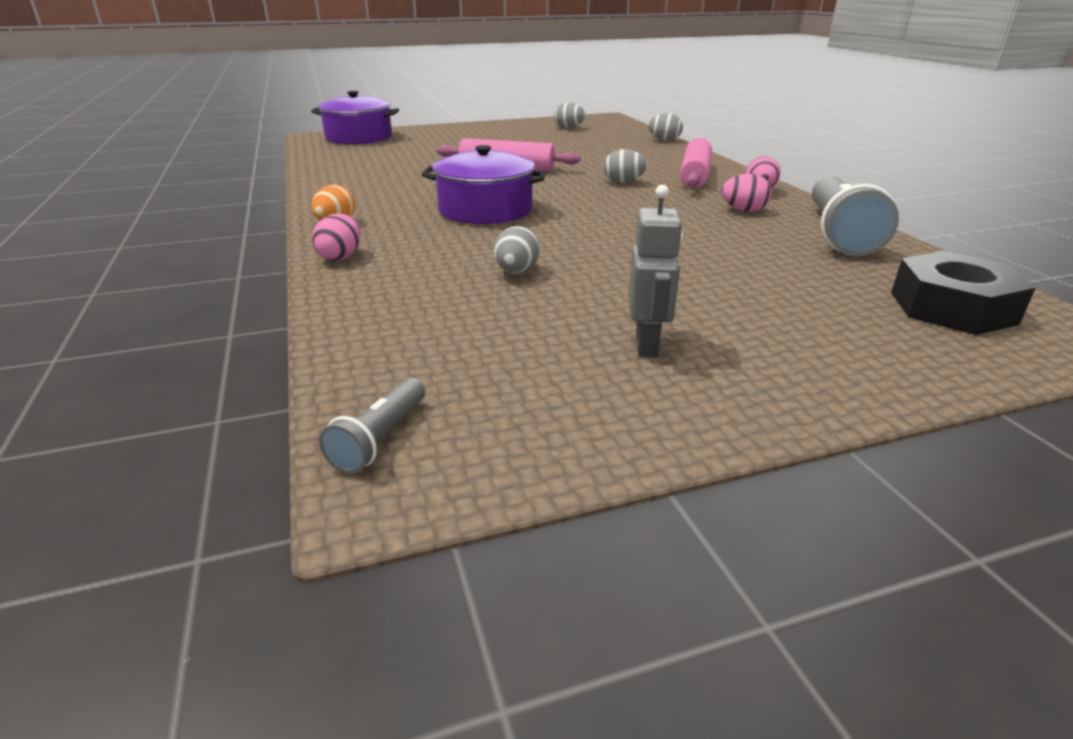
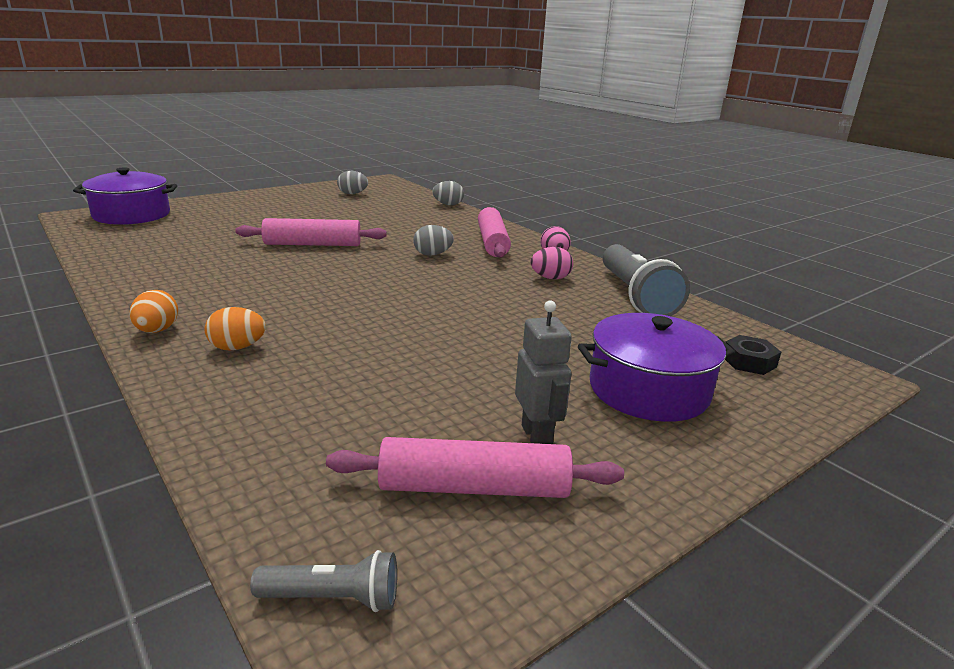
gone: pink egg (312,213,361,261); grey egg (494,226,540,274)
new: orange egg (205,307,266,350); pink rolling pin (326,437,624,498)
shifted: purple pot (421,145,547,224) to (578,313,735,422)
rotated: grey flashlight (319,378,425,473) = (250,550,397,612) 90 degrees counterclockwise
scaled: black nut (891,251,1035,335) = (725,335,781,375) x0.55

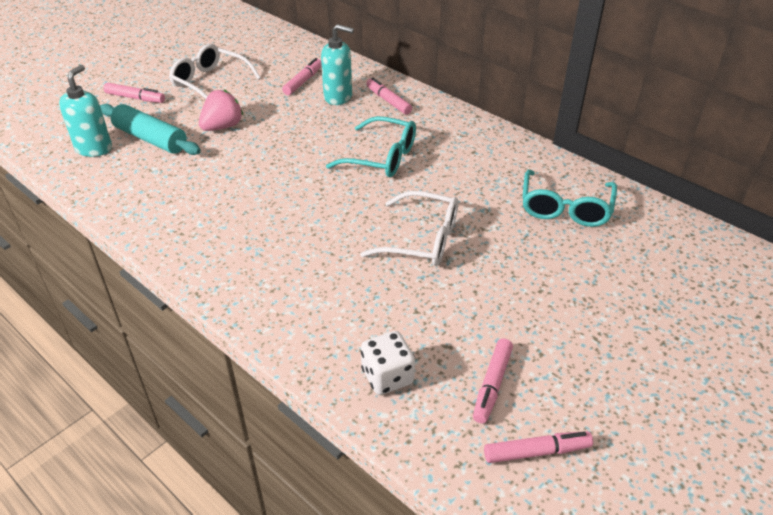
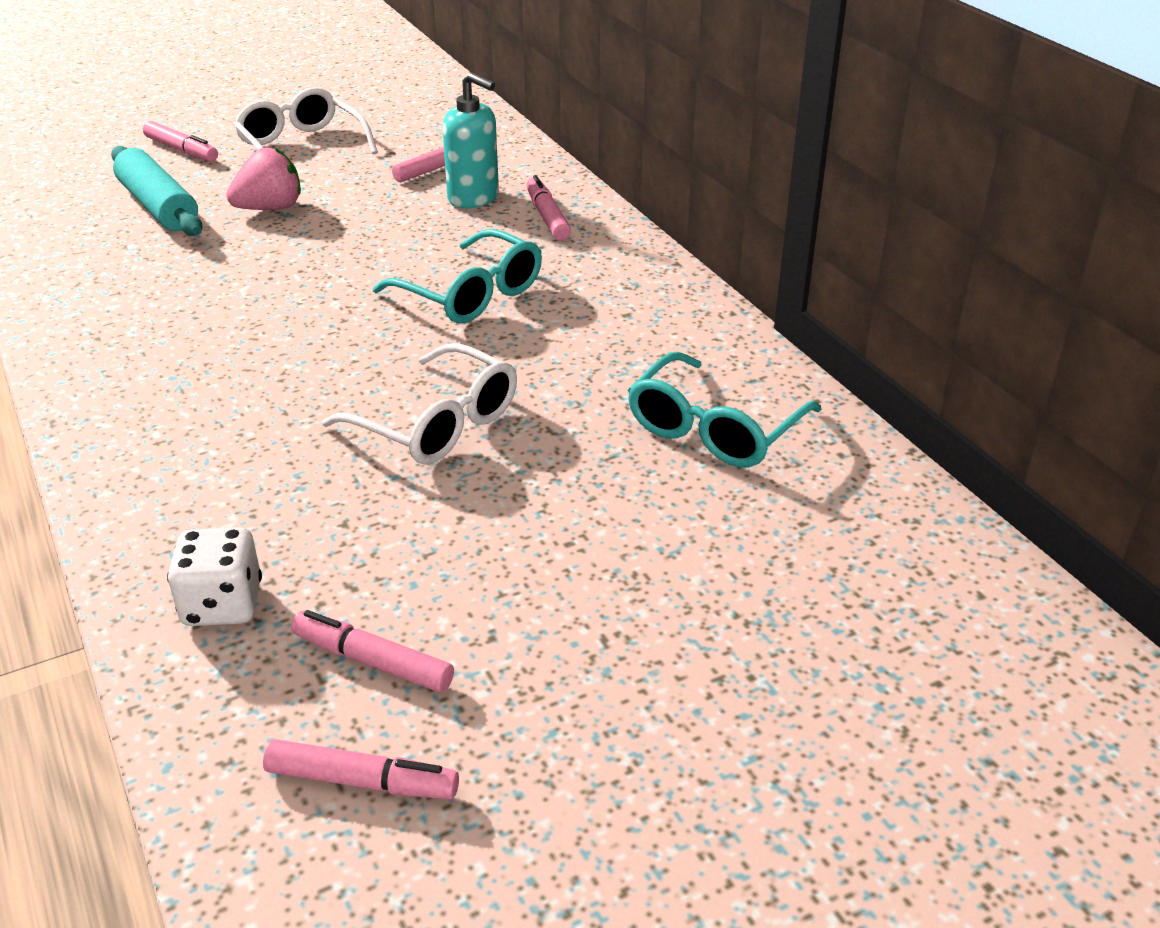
gone: turquoise soap dispenser (59,65,112,157)
rotated: pink marker (473,338,513,423) = (291,610,454,693) 75 degrees clockwise

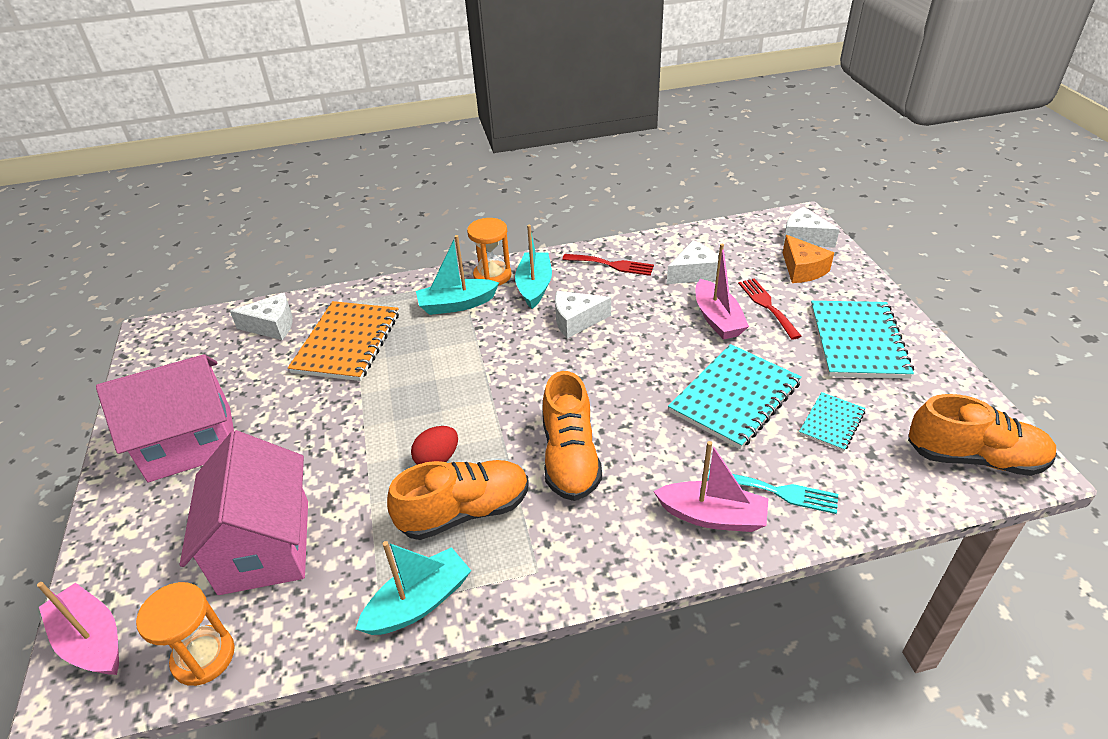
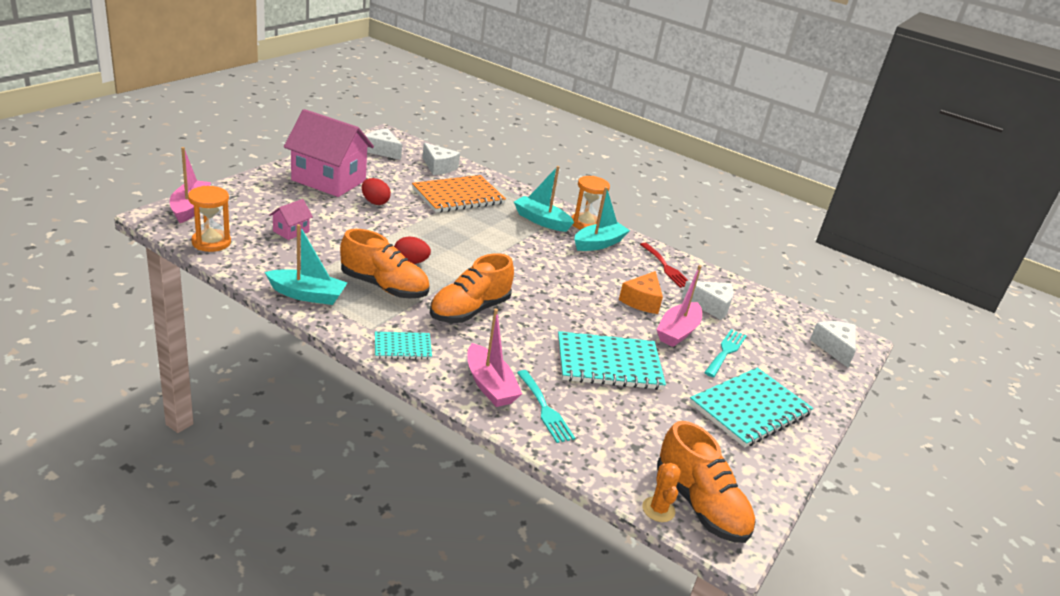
new: red egg (362,178,391,205); orange cactus (642,463,681,522)
shifted: white cheese (555,291,611,339) to (365,129,402,160); orange cheese (783,235,834,283) to (619,271,663,314); turquoise notebook (799,392,865,452) to (375,332,432,359)
repainted: red fork (738,278,801,340) to turquoise fork (704,329,747,377)
scaled: pink house (180,430,308,595) = (269,199,313,240) x0.43

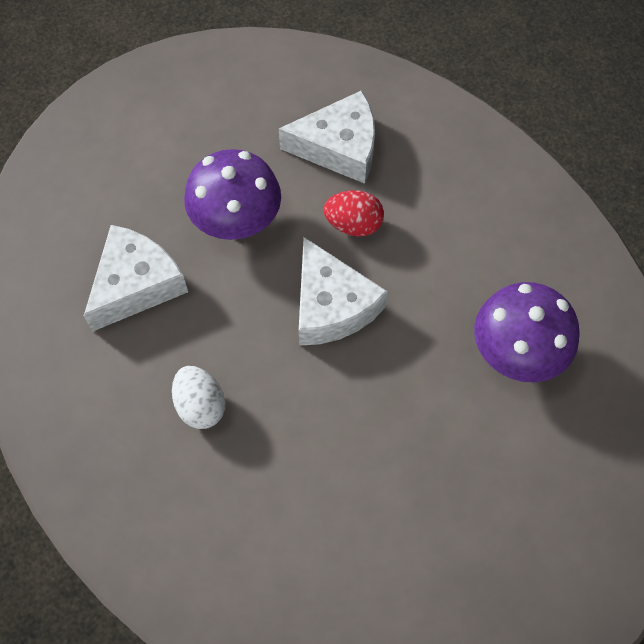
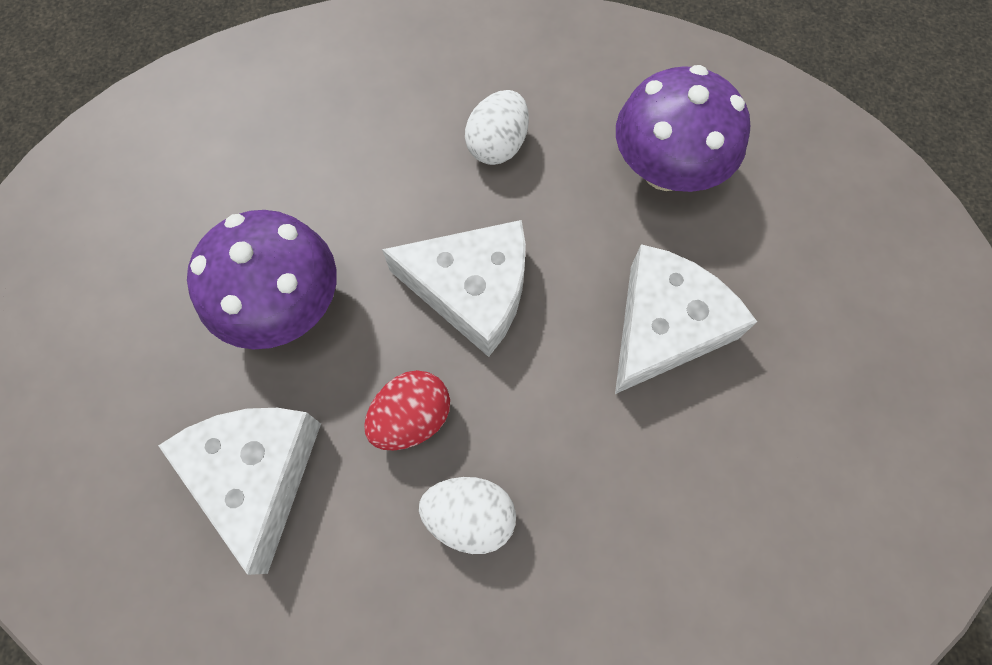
new: white egg (465,90,529,165)
shifted: white cheese (279,90,375,184) to (615,244,757,394); red egg (324,191,384,237) to (364,370,450,451)

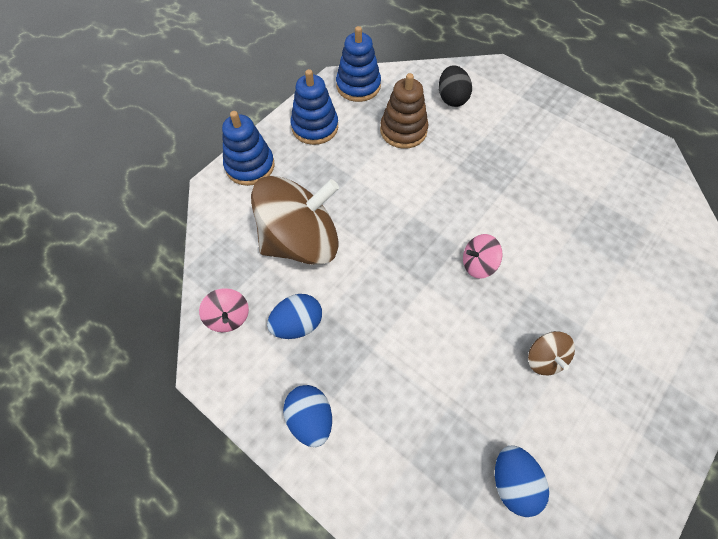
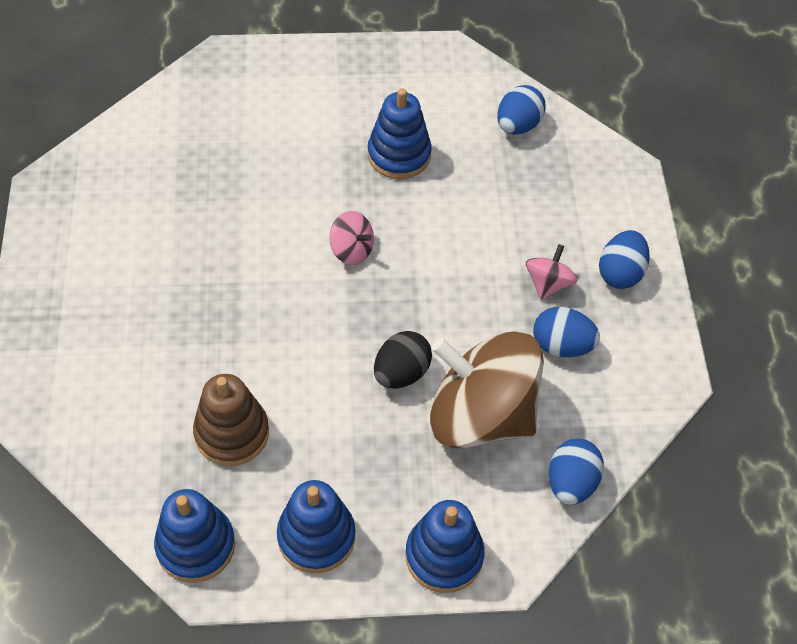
new: blue egg (549,438,604,505)
shifted: pink spinning top (199,288,249,332) to (526,244,577,300); black egg (439,65,472,107) to (374,331,432,389)
swapped: brown spinning top (528,331,575,375) to blue stacking toy (368,88,432,179)

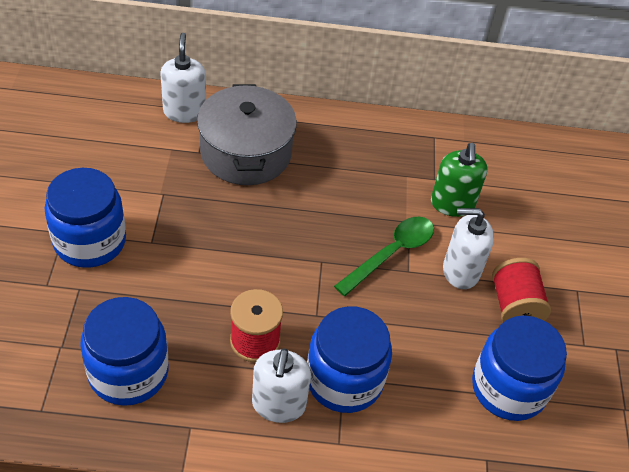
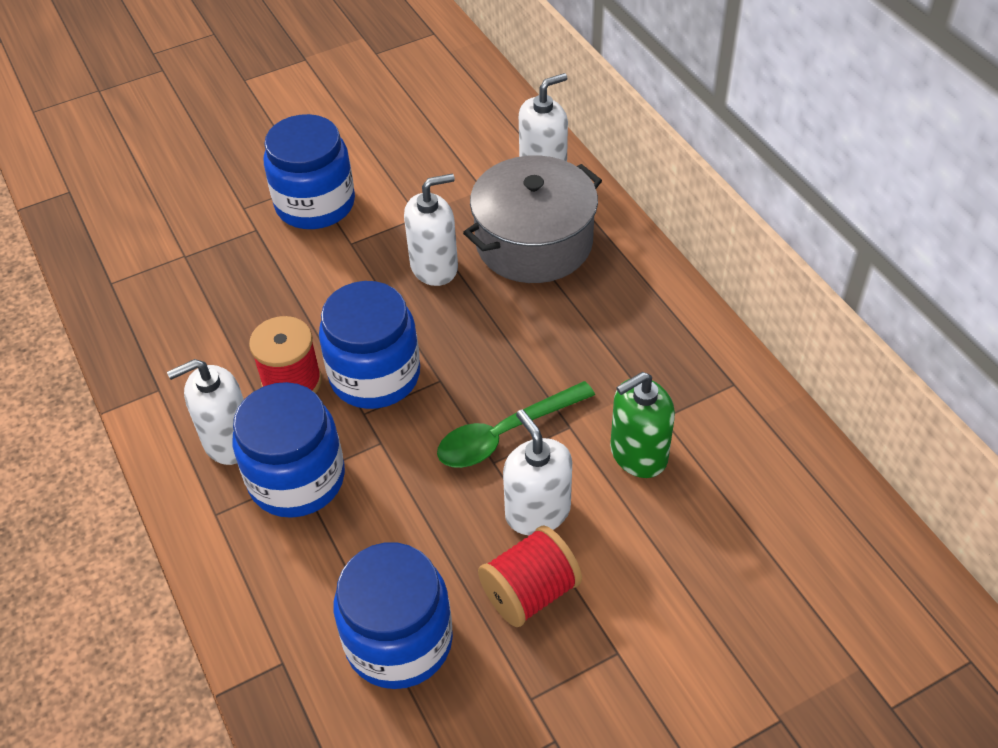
new: white soap dispenser (404,174,458,286)
shifted: blue jar (80,297,168,406) to (319,281,420,409)
rotated: green spoon (334,217,434,296) = (437,381,595,468) 135 degrees clockwise

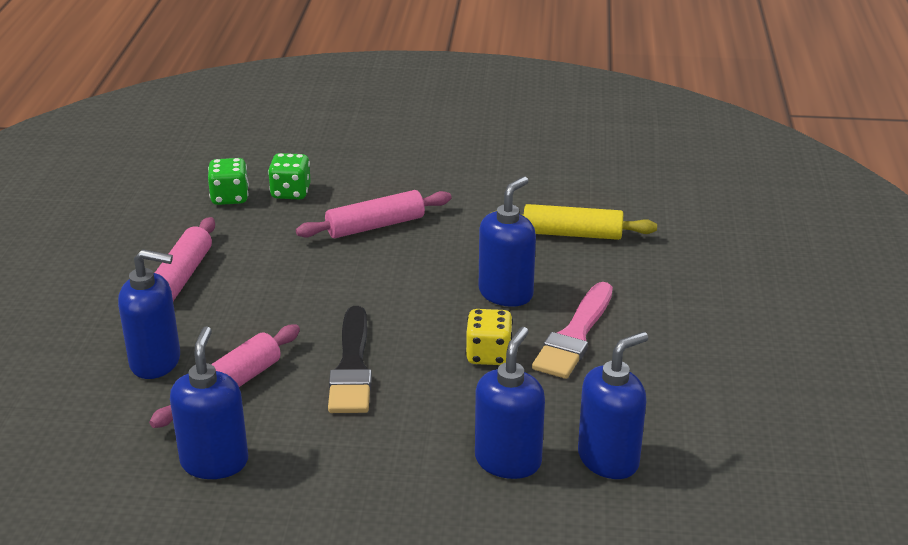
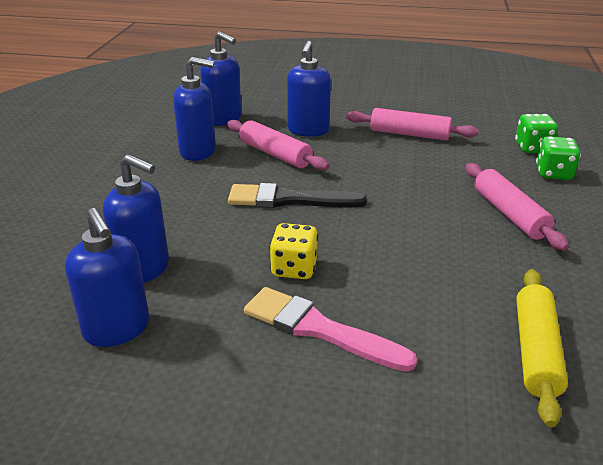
shifted: blue soap dispenser (479,176,536,307) to (200,31,242,126)

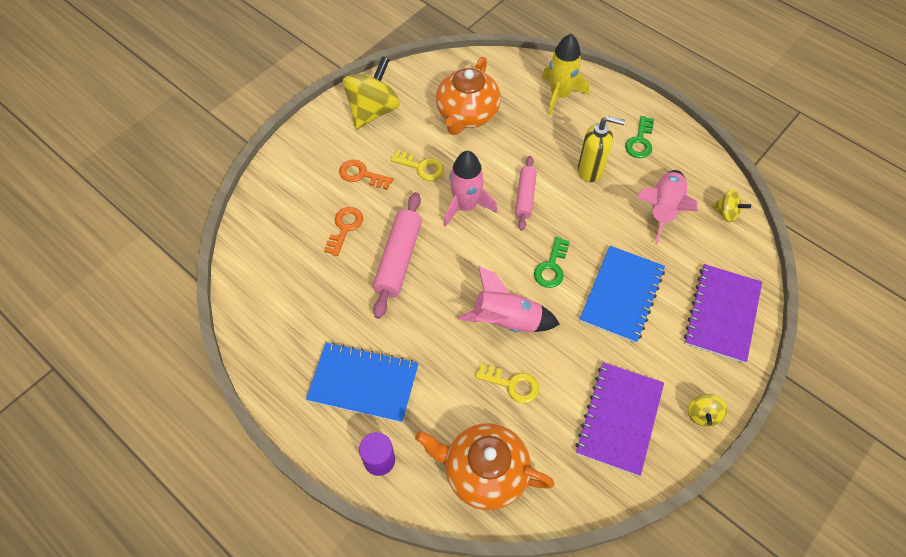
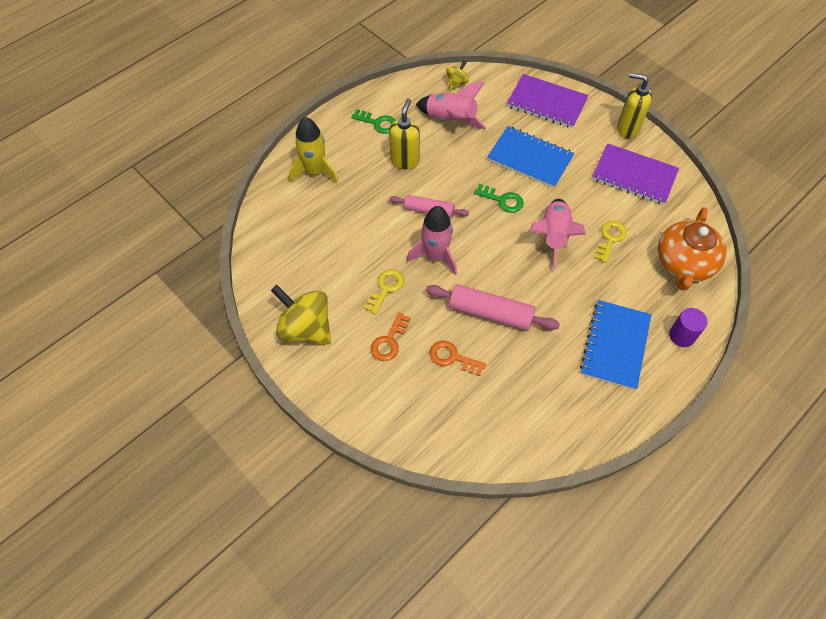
gone: orange teapot (436,57,501,135)
swapped: yellow spinning top (688,394,727,427) to yellow soap dispenser (617,73,652,138)

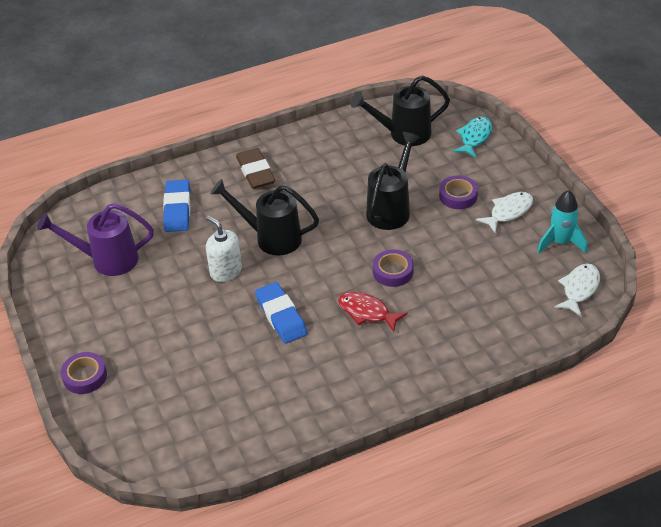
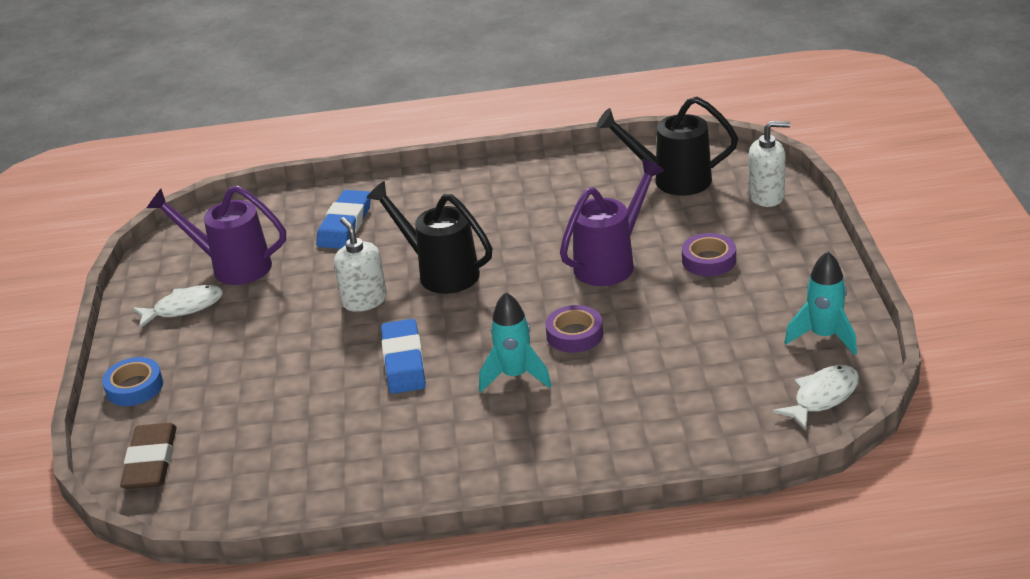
shifted: brown eraser (236,148,275,189) to (120,423,177,489); white fish (476,192,533,233) to (132,285,223,329)
swapped: red fish (338,292,408,332) to turquoise rocket (479,292,551,392); turquoise fish (453,116,492,158) to white soap dispenser (748,121,790,207)
repainted: purple tape (61,352,107,394) to blue tape (102,357,163,406); black watering can (366,132,420,230) to purple watering can (560,159,664,286)

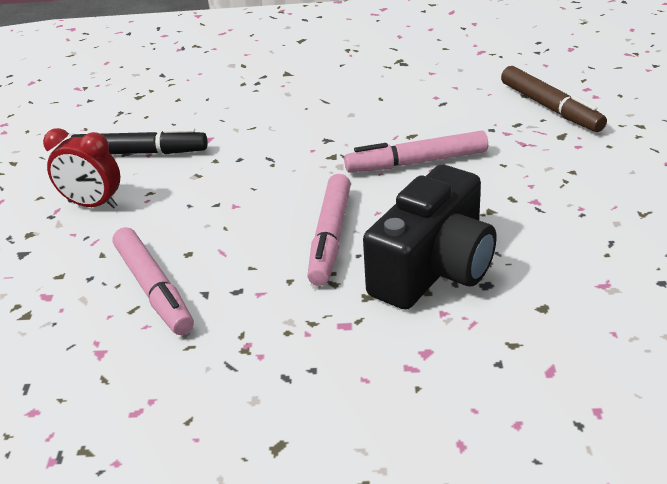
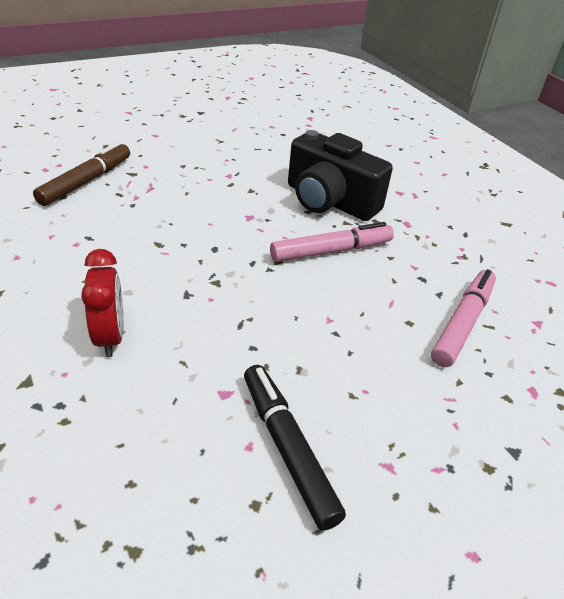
gone: pink marker (344,131,488,173)
shifted: red clock (43,128,120,209) to (81,249,124,357)
rotated: black camera (363,164,496,310) = (288,130,393,221) 150 degrees counterclockwise

